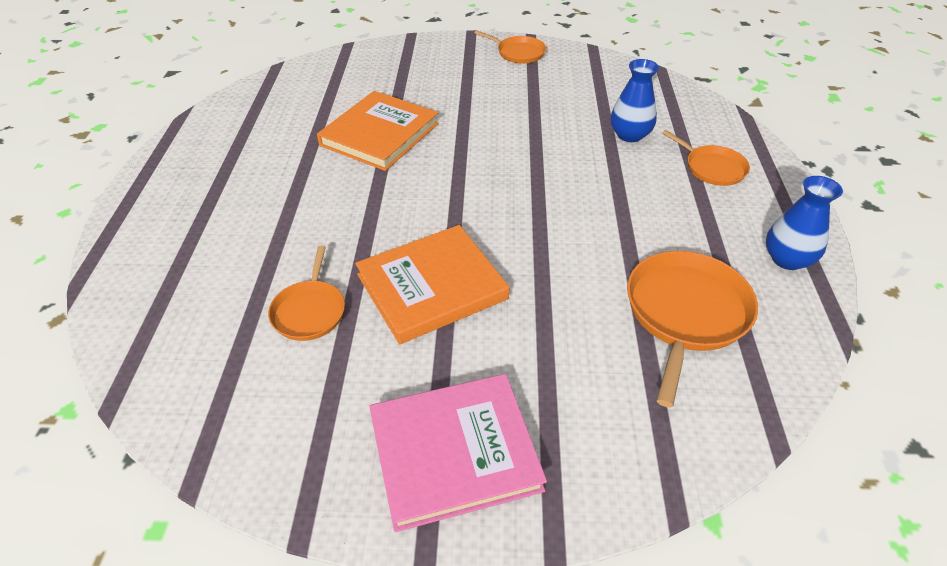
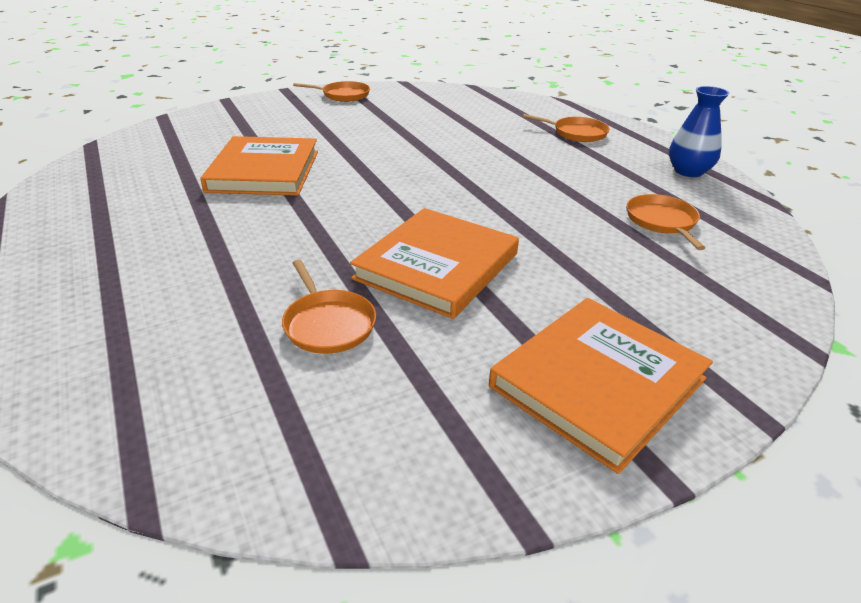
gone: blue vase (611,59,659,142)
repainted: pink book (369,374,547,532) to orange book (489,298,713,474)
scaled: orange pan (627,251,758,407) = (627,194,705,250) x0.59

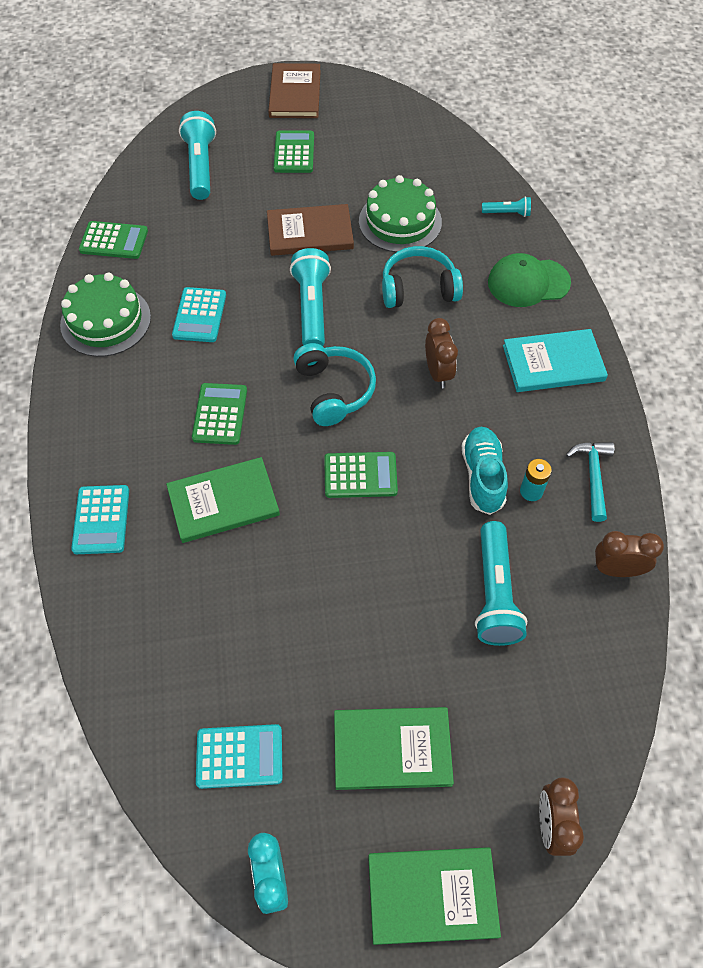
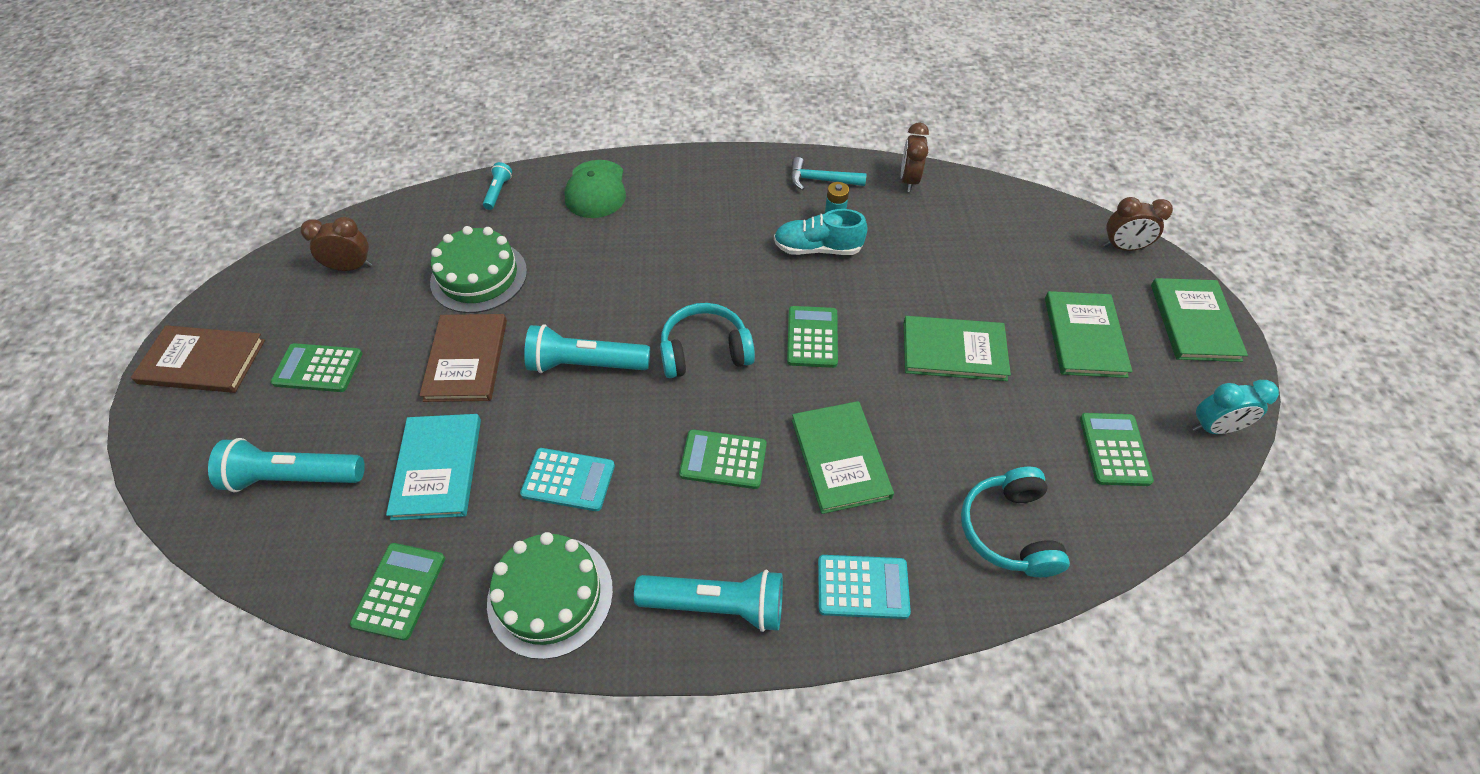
new: green book (904,316,1011,381)
shifted: turquoise headphones (382,246,463,308) to (961,467,1070,577); brown clock (425,318,458,388) to (301,217,372,271); turquoise flashlight (475,521,527,646) to (634,570,783,632); turquoise book (503,329,608,392) to (386,414,481,520)
repainted: turquoise calculator (196,724,283,789) to green calculator (1080,413,1154,486)

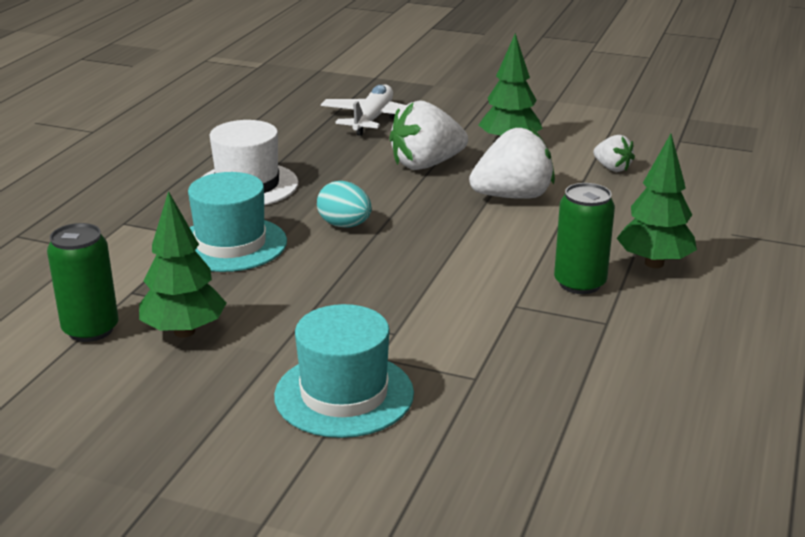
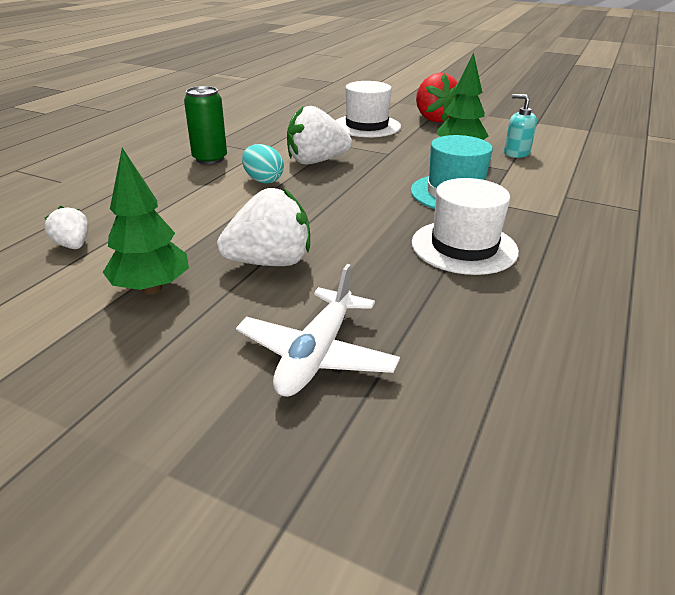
gone: green tree (617,134,697,268)
new: red strawberry (416,73,458,122)
shifted: turquoise egg (317,181,372,228) to (242,144,284,184); white strawberry (469,127,555,199) to (287,106,352,165)
swapped: green can (47,223,118,342) to turquoise soap dispenser (504,94,537,158)
repainted: turquoise hat (274,304,414,438) to white hat (335,81,401,137)

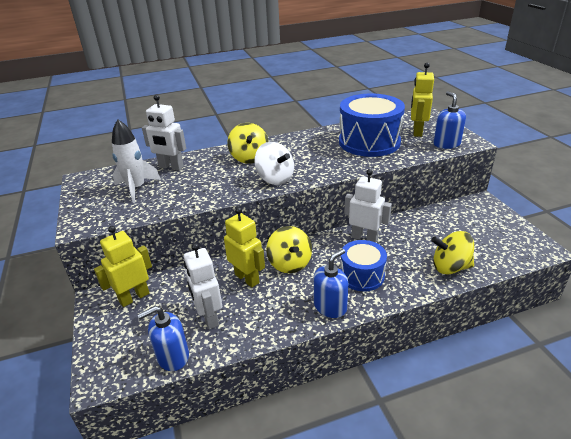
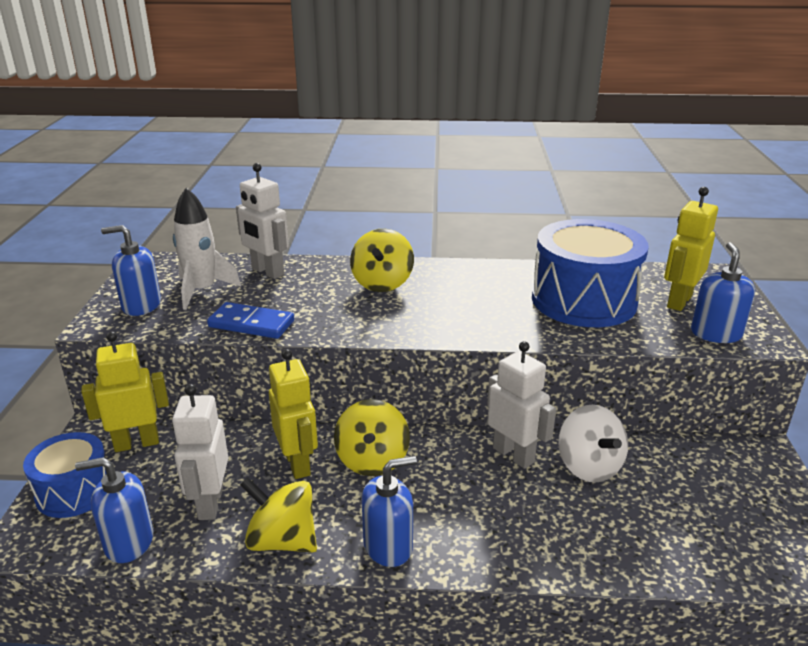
new: blue soap dispenser (101,225,161,316); blue domino (207,302,294,339)
shifted: white spinning top (254,142,294,185) to (558,405,628,483); blue drum (340,240,387,291) to (23,432,107,518); yellow spinning top (431,231,474,274) to (240,477,317,552)

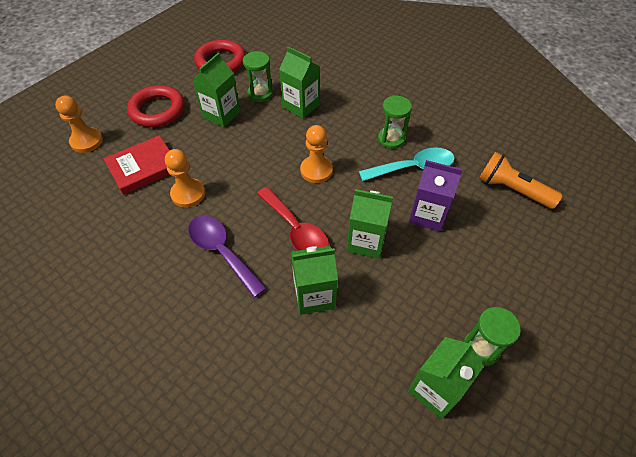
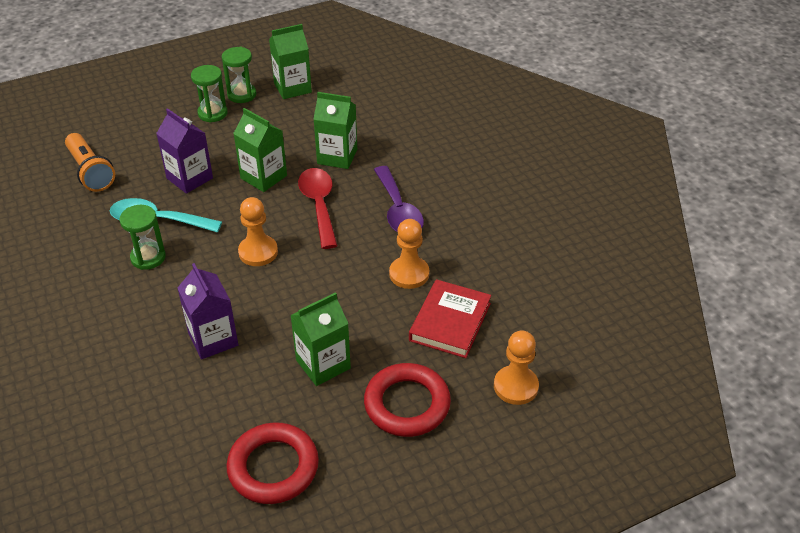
shifted: green hourglass (243,51,273,102) to (191,65,227,123)
repainted: green carton (279,46,320,119) to purple carton (178,263,238,359)
rotated: red book (104,135,170,195) = (409,279,491,358) 60 degrees counterclockwise

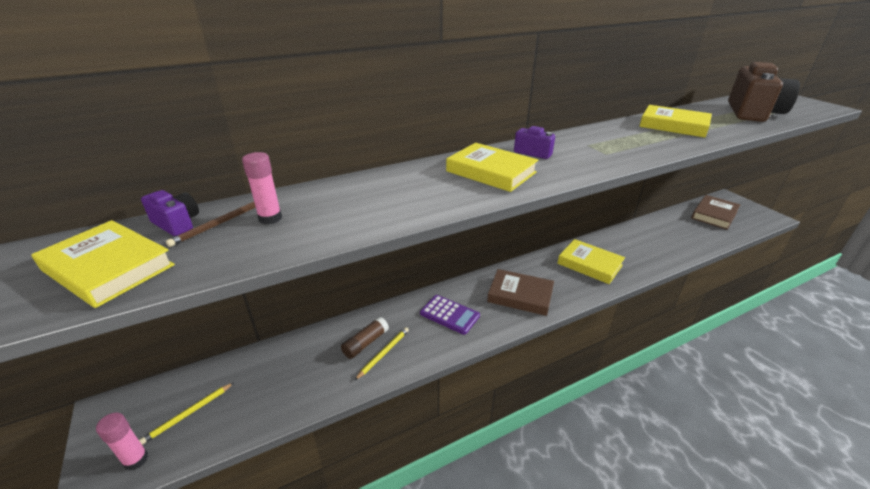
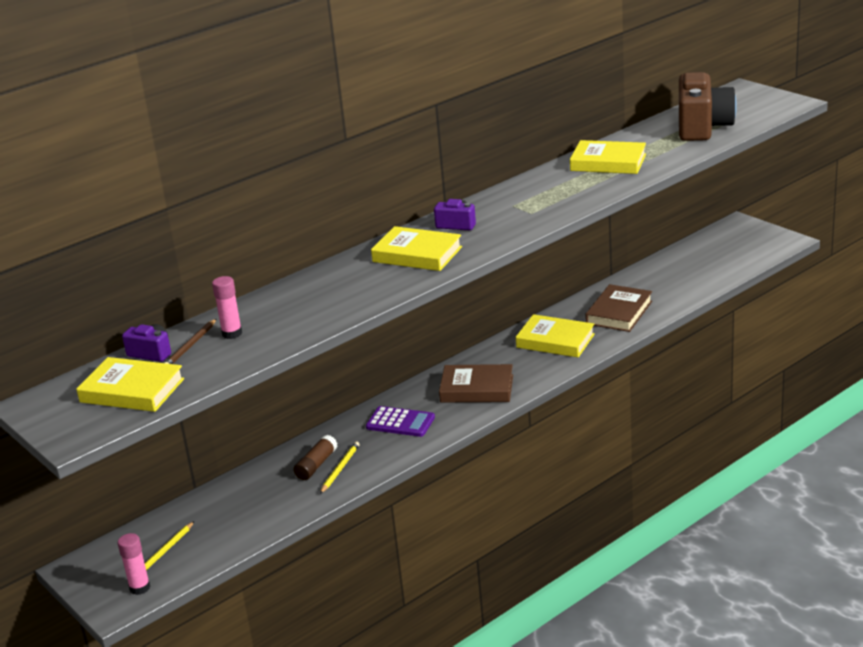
shifted: brown book (691,195,740,230) to (585,284,652,332)

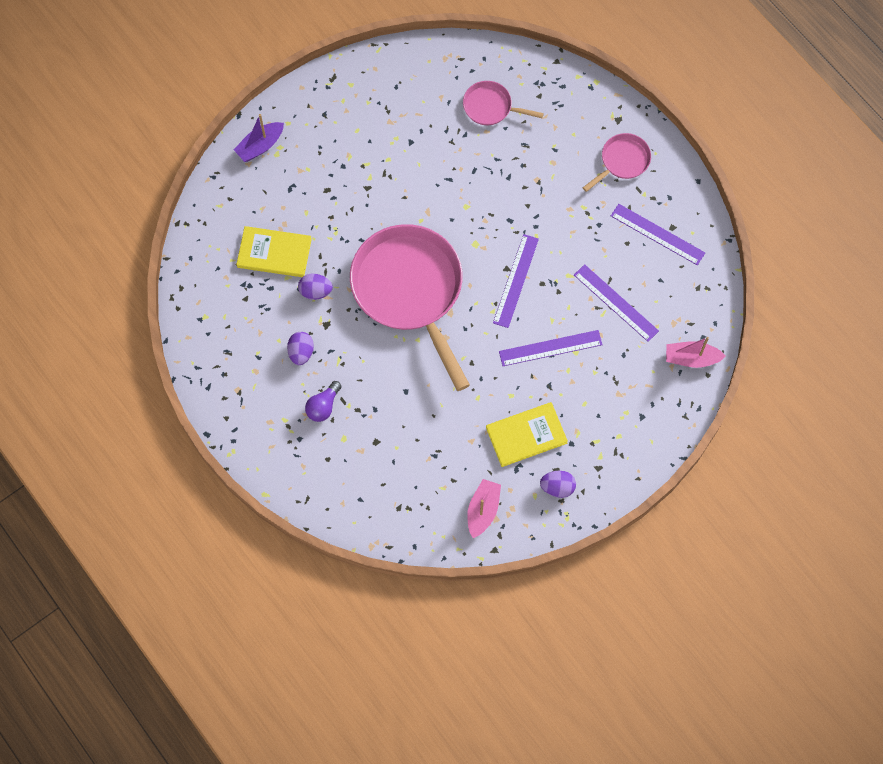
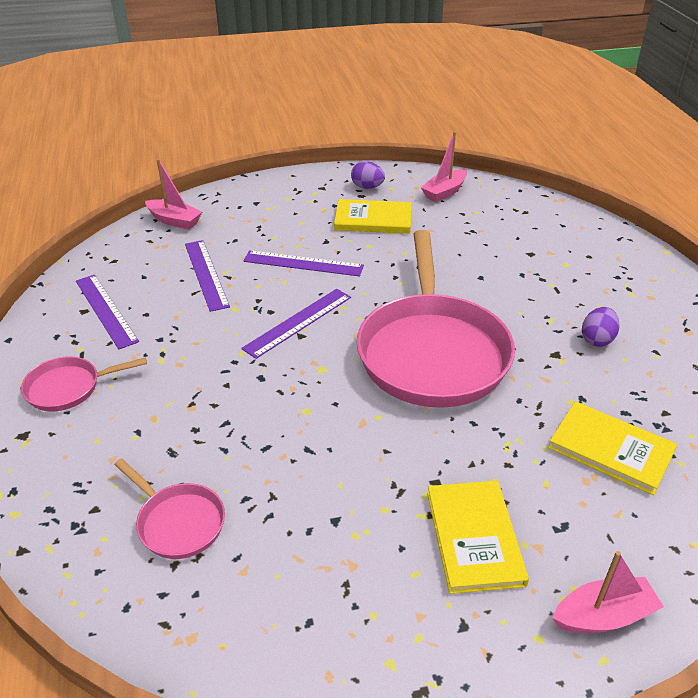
gone: purple egg (298,274,333,300); purple light bulb (305,381,341,422)
new: yellow book (427,481,529,594)
repainted: purple boat (233,114,284,162) to pink boat (553,551,664,633)

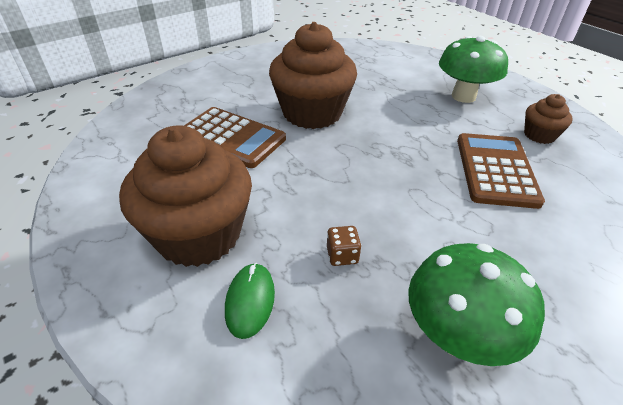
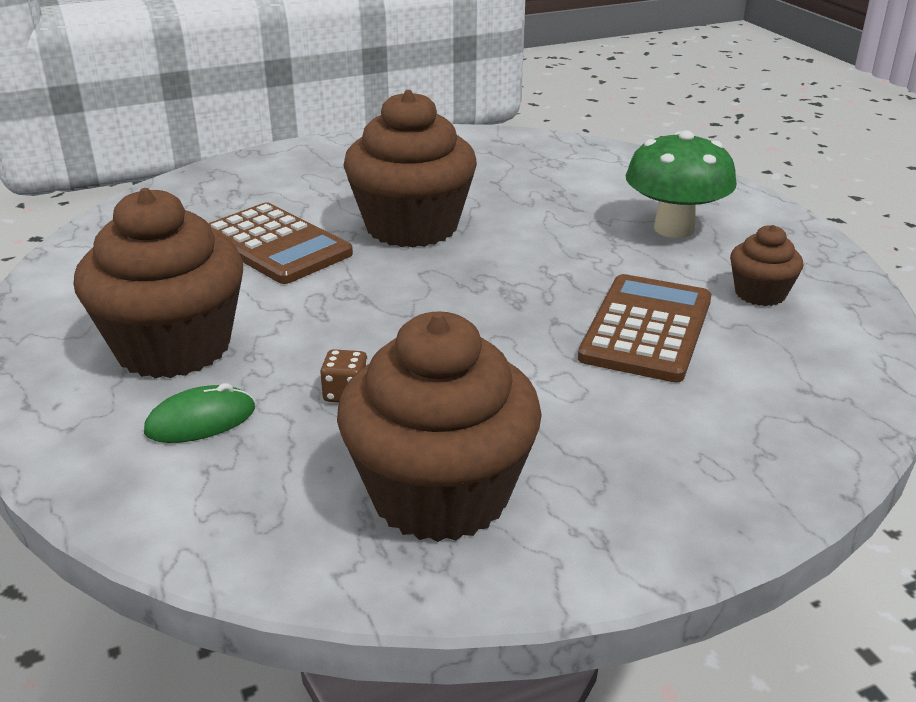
swapped: green mushroom (408,243,545,366) to brown cupcake (337,312,542,542)
rotated: green mouse (225,263,275,339) = (144,383,255,443) 45 degrees clockwise

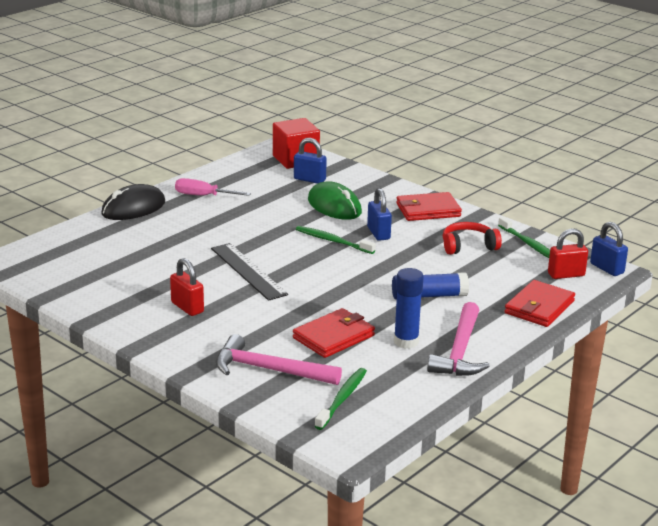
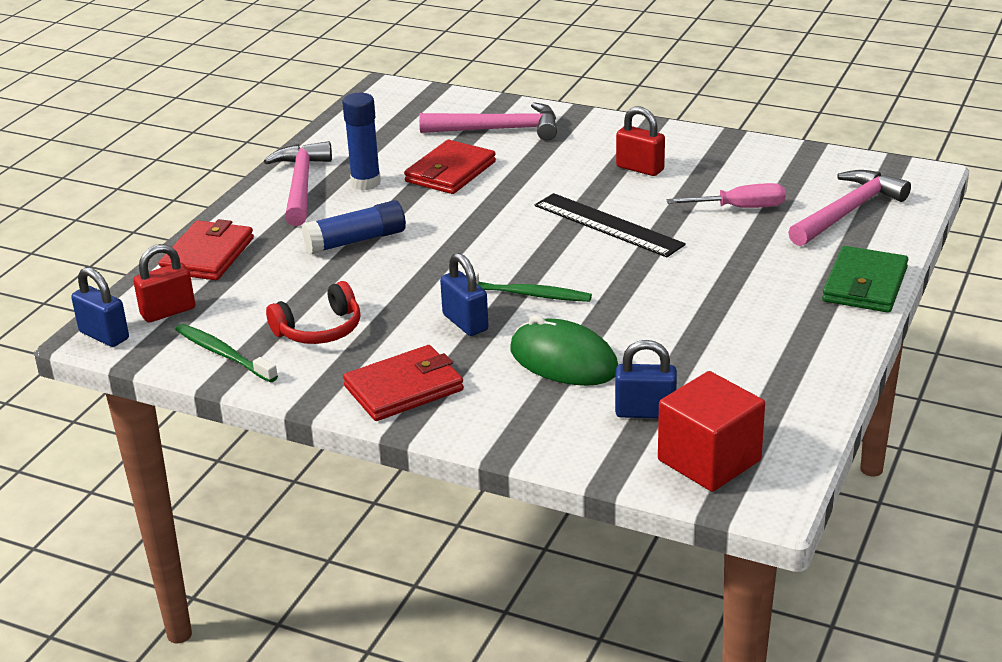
gone: green toothbrush (315,368,367,430)
new: pink hammer (788,170,911,246)
shifted: pink screwdriver (175,178,251,196) to (666,183,786,208)
swapped: black mouse (101,184,165,220) to green wallet (822,246,908,313)

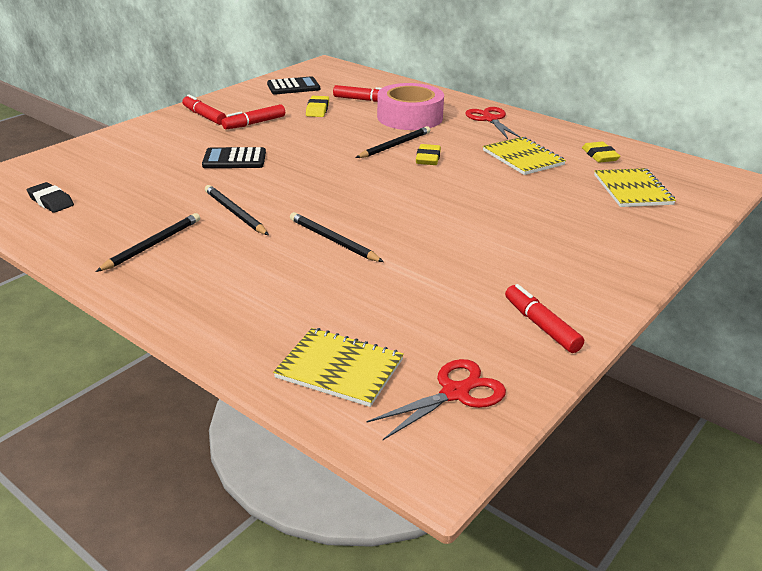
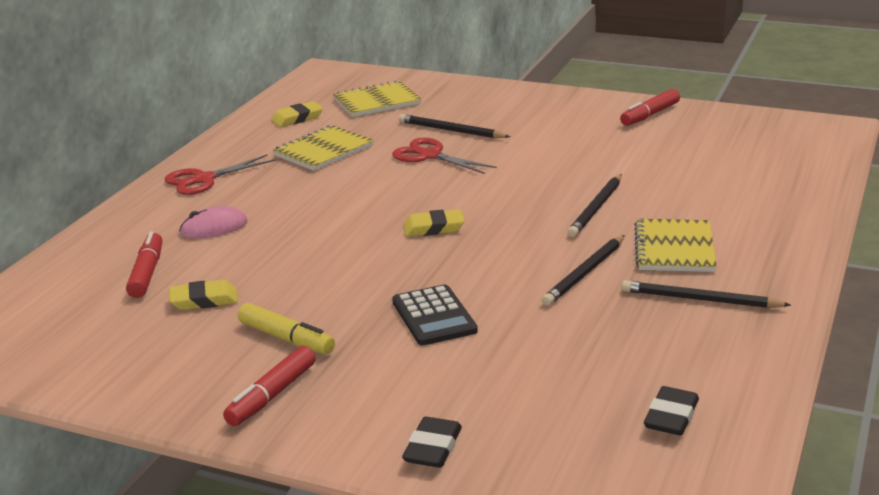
gone: black calculator (267,76,320,95)
new: black eraser (402,417,462,468)
shifted: yellow notebook (273,328,404,407) to (634,219,717,272); black pencil (356,126,430,158) to (399,114,510,138); red scissors (366,359,506,440) to (392,138,497,174); yellow eraser (416,144,441,165) to (403,209,465,237)
swapped: pink tape (377,83,444,130) to pink mouse (179,206,248,238)
repainted: red marker (222,104,285,129) to yellow marker (238,303,335,355)

